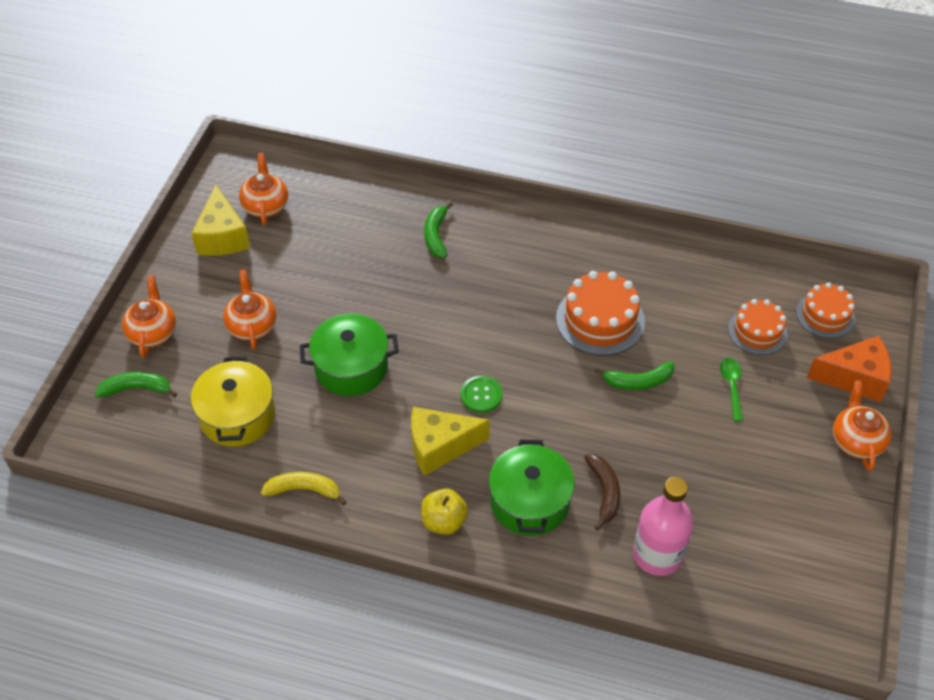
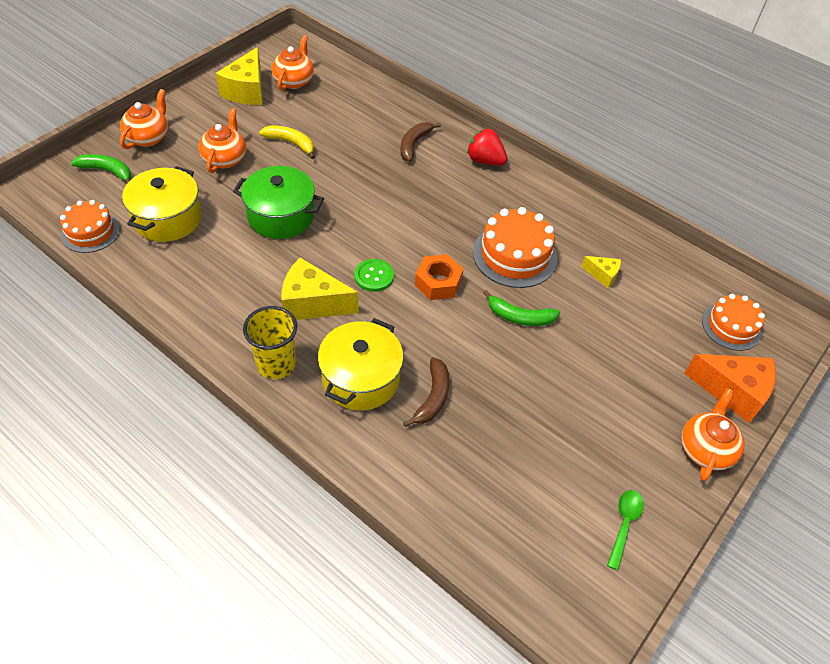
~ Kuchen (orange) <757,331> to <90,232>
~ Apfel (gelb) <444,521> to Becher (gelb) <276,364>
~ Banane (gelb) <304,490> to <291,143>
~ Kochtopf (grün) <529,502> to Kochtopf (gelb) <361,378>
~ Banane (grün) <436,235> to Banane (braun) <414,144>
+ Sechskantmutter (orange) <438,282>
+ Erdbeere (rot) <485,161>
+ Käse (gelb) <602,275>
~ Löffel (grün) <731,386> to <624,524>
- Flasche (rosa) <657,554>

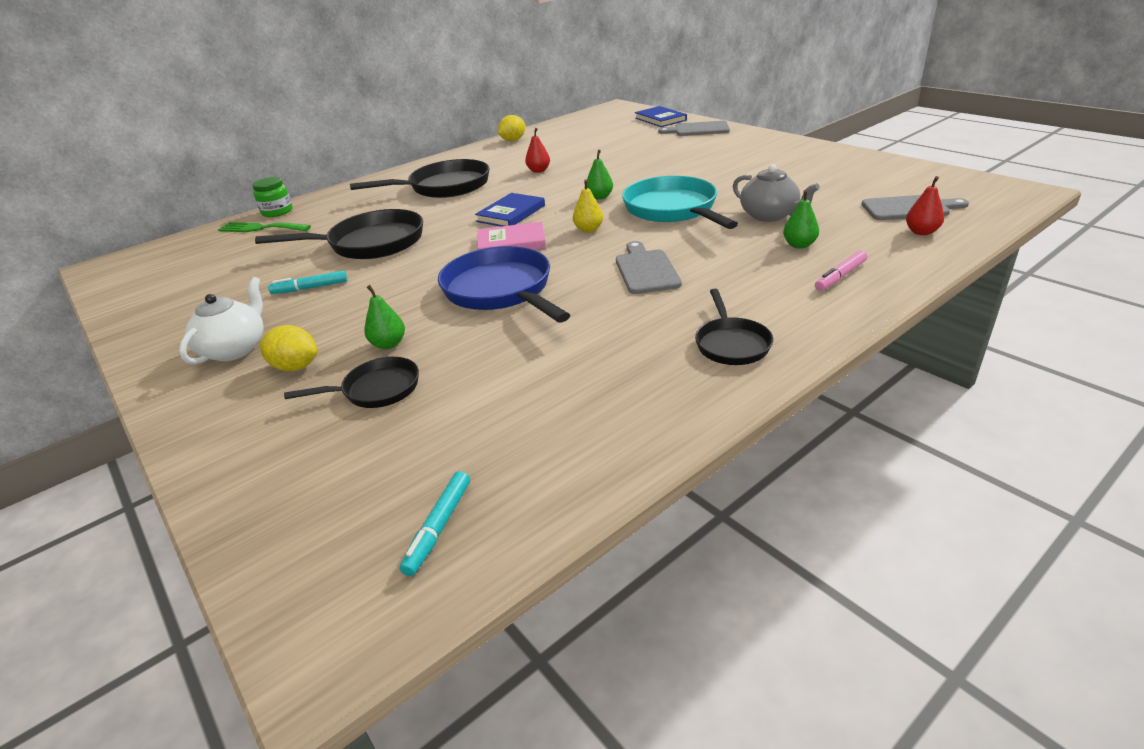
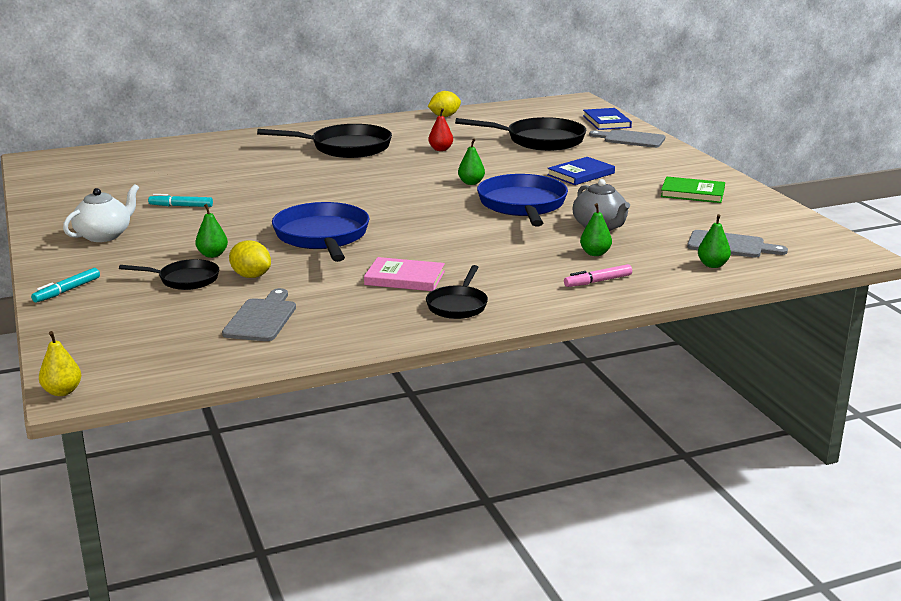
~ Filzstift (türkis) <438,527> to <67,291>
~ Birne (gelb) <588,230> to <62,391>
~ Schneidebrett (grau) <646,270> to <261,318>
~ Zitrone (gelb) <295,367> to <251,276>
~ Buch (rosa) <511,242> to <404,278>
~ Pfanne (schwarz) <370,243> to <540,140>
~ Pfanne (türkis) <673,209> to Pfanne (blau) <523,205>
~ Buch (blau) <511,213> to <581,174>
+ Buch (grün) <692,193>
~ Birne (rot) <921,232> to Birne (grün) <712,265>
- Gabel (grün) <261,228>
- Einmachglas (grün) <277,212>

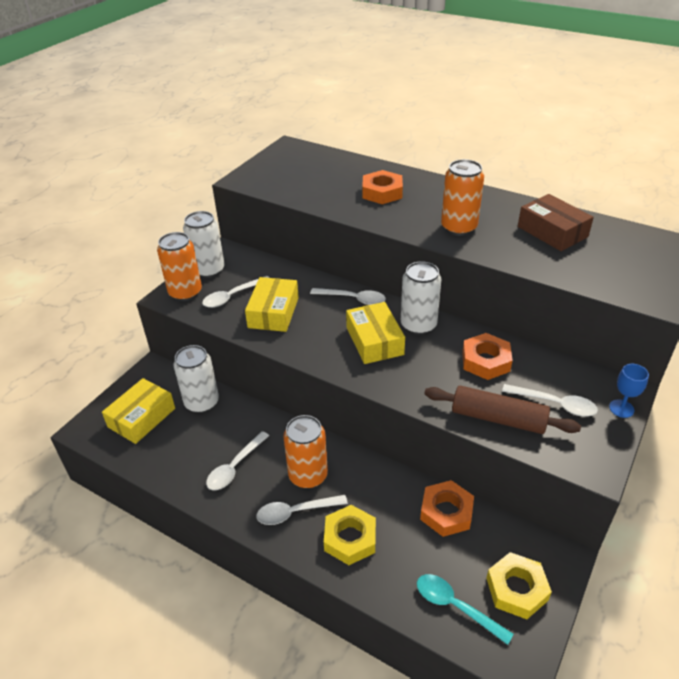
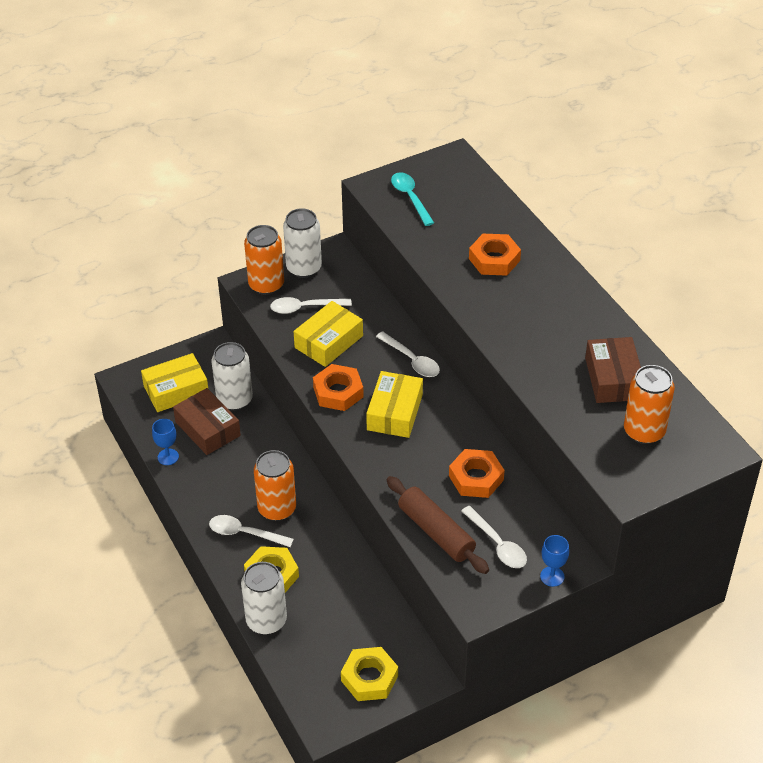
+ Kelch (blau) <168,457>
+ Schachtel (braun) <208,429>
~ Dose (weiß) <418,325> to <266,620>
~ Sechskantmutter (orange) <446,512> to <338,392>
~ Löffel (türkis) <455,606> to <410,198>
~ Dose (orange) <458,228> to <644,431>
- Löffel (weiß) <235,467>

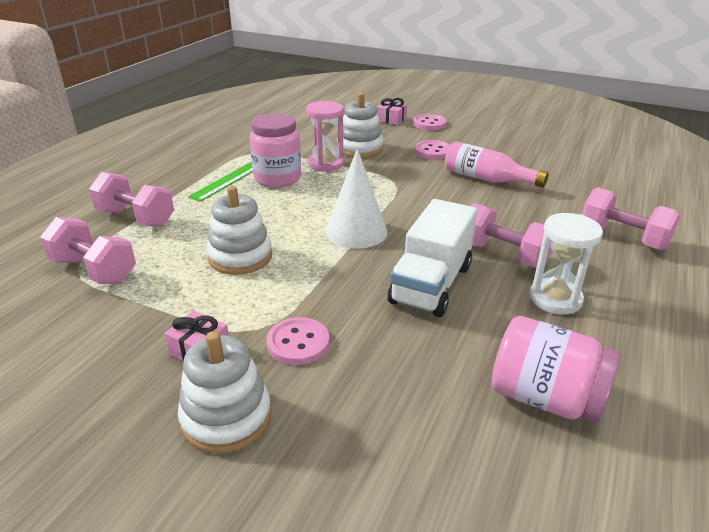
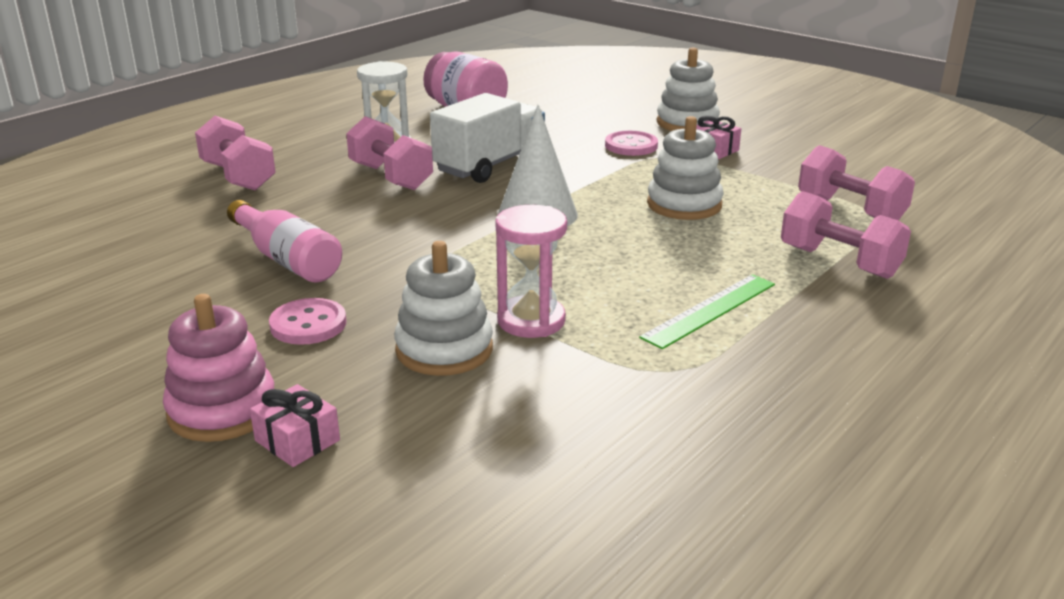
~ Knopf (rosa) <429,123> to Stapelspielzeug (rosa) <222,410>
- Einmachglas (rosa) <277,178>

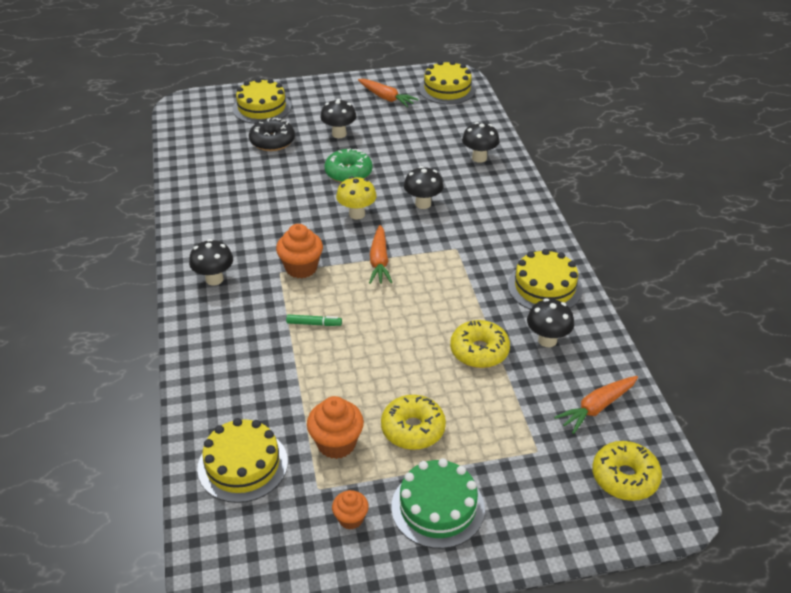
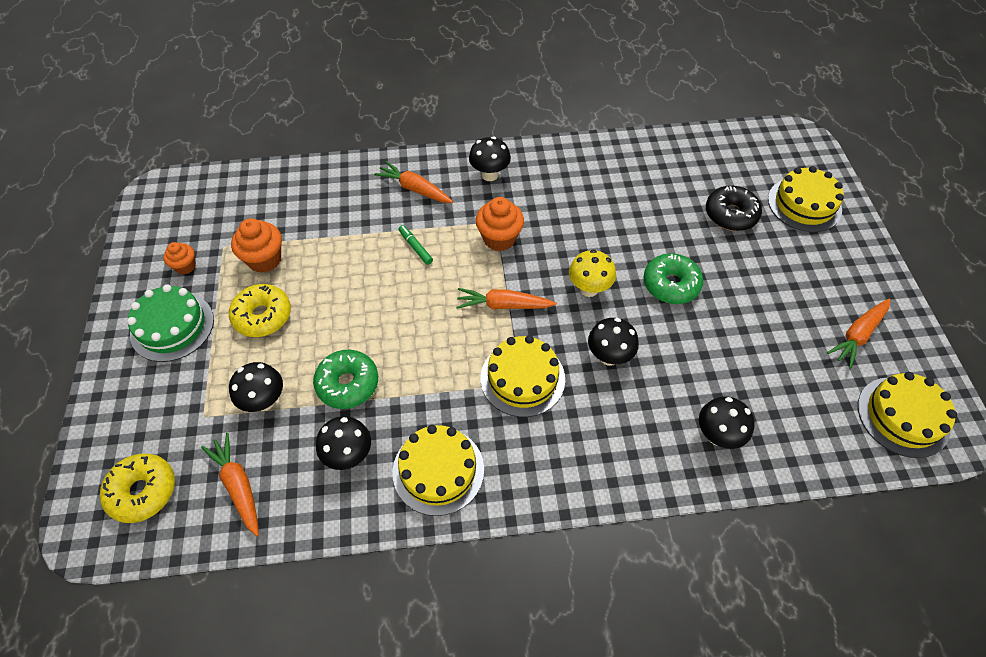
~ Pilz (schwarz) <339,134> to <264,401>
~ Donut (gelb) <479,351> to Donut (grün) <348,384>
+ Karotte (orange) <415,189>
~ Filzstift (grün) <314,324> = <415,247> 135 degrees clockwise
~ Kuchen (gelb) <243,465> to <522,378>

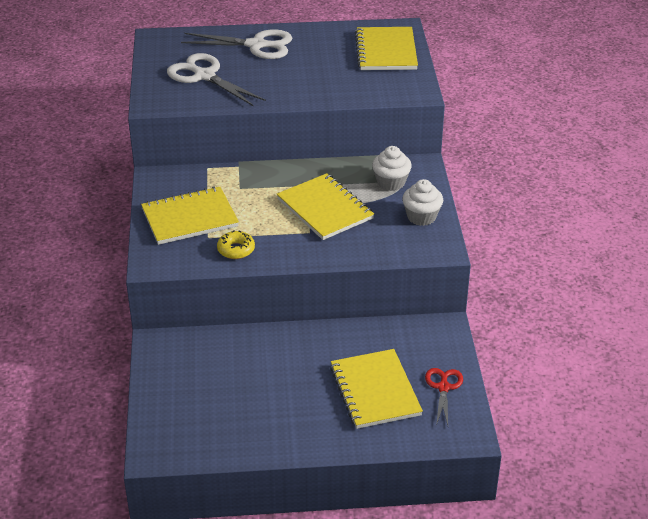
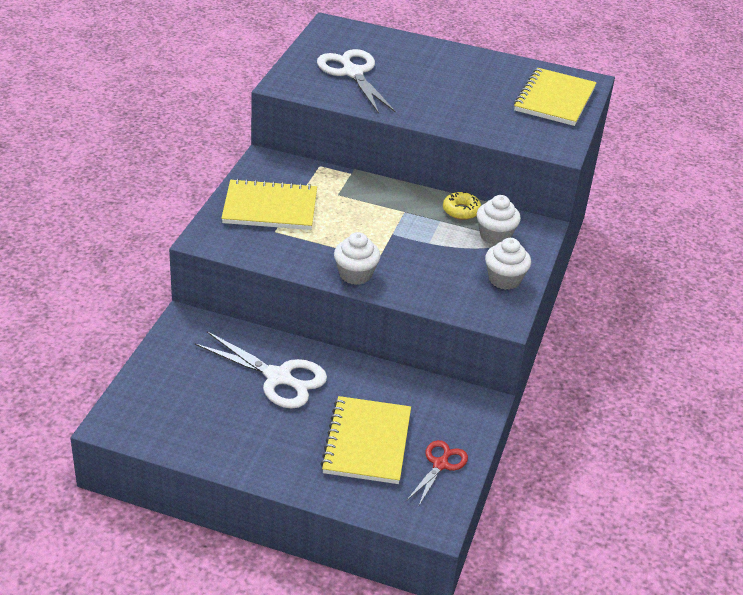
~ Schere (weiß) <256,45> to <279,378>
+ Muffin (weiß) <355,274>
~ Donut (gelb) <236,250> to <461,211>
- Notizbuch (gelb) <325,209>

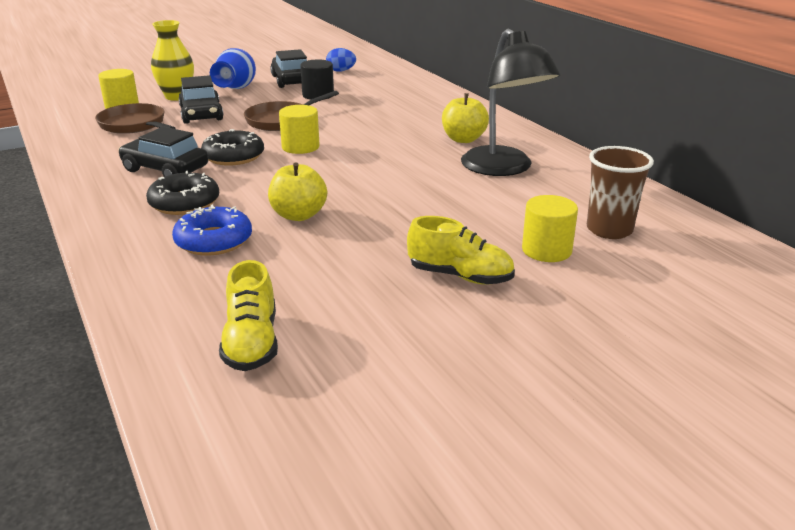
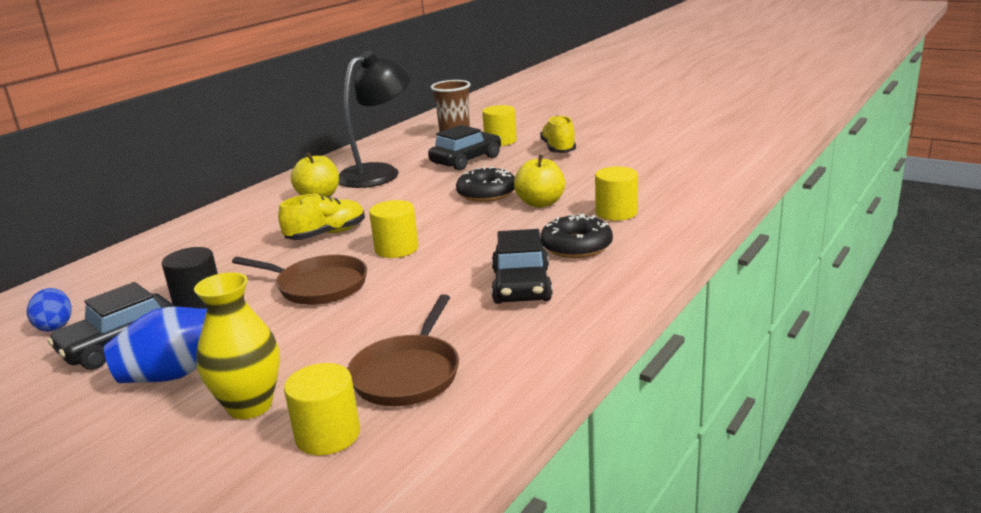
~ Schuh (gelb) <252,343> to <326,234>
~ Auto (schwarz) <201,114> to <466,160>
~ Donut (schwarz) <233,156> to <486,193>
~ Donut (blau) <214,241> to Vollzylinder (gelb) <616,213>

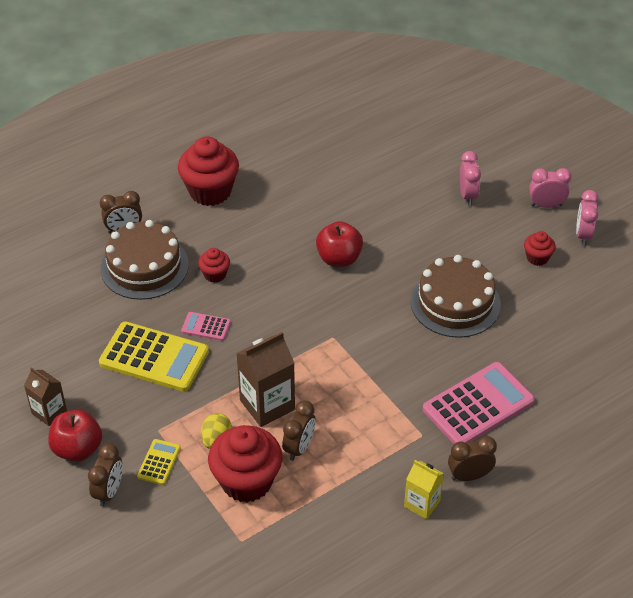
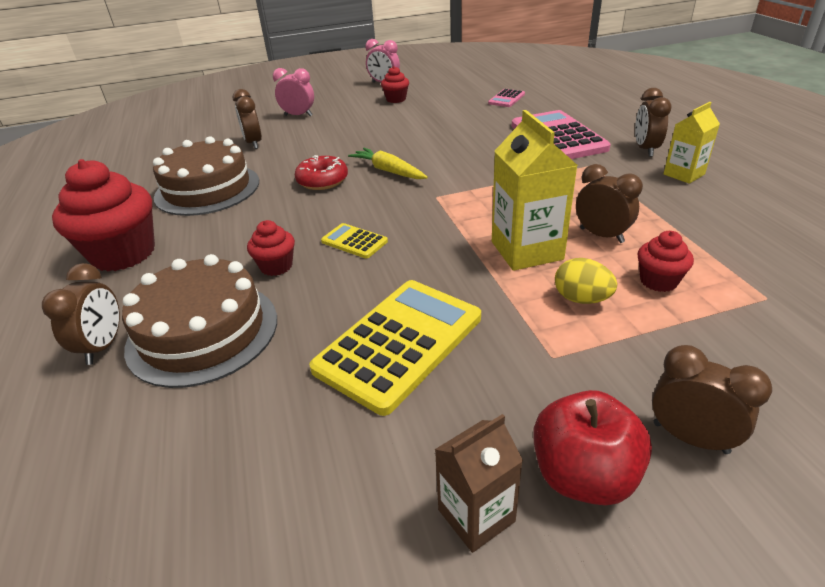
~ Kuchen (braun) <455,303> to <207,189>
+ Wecker (braun) <253,143>
~ Apfel (rot) <339,258> to Donut (rot) <322,181>
~ Taschenrechner (gelb) <159,462> to <354,241>
+ Karotte (gelb) <388,171>
~ Taschenrechner (rosa) <206,327> to <506,99>
~ Getränkekarton (braun) <267,405> to Getränkekarton (gelb) <526,250>
~ Muffin (rot) <246,481> = <658,281> x0.49
- Wecker (rosa) <546,205>

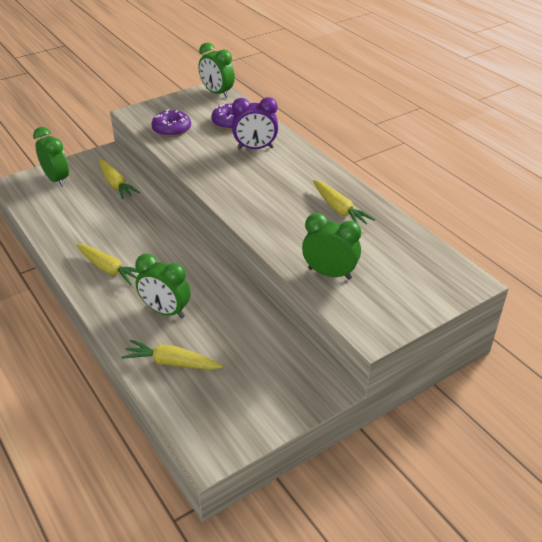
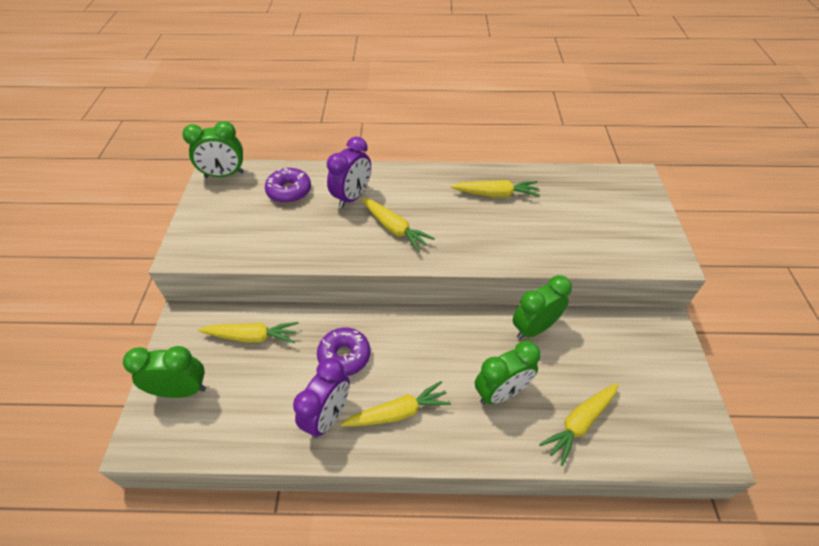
+ Wecker (lila) <328,416>
~ Donut (lila) <172,129> to <344,356>
+ Karotte (gelb) <394,229>
~ Wecker (grün) <329,273> to <534,328>

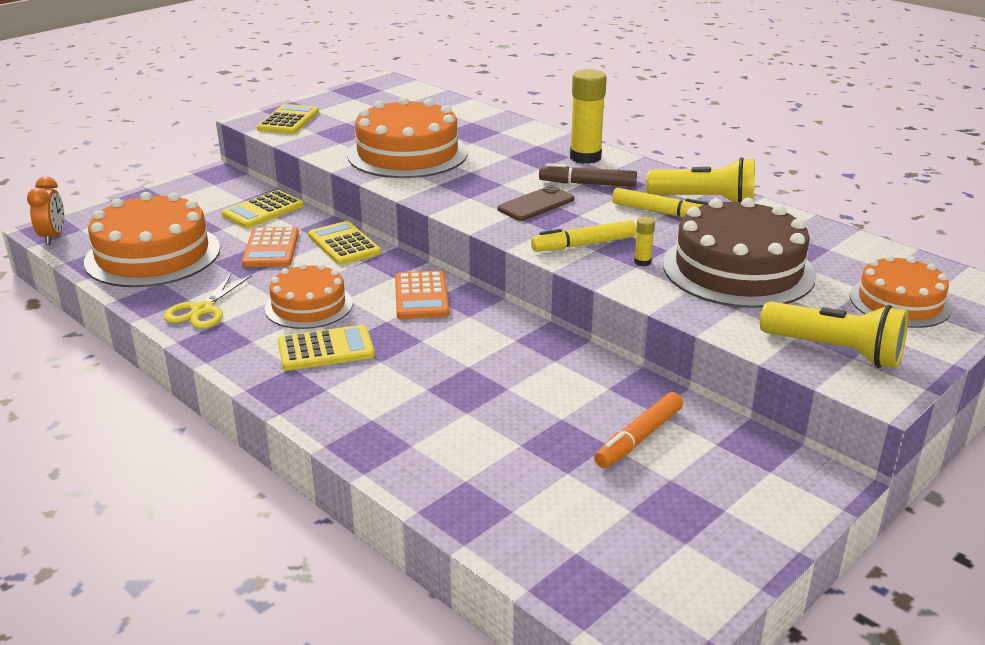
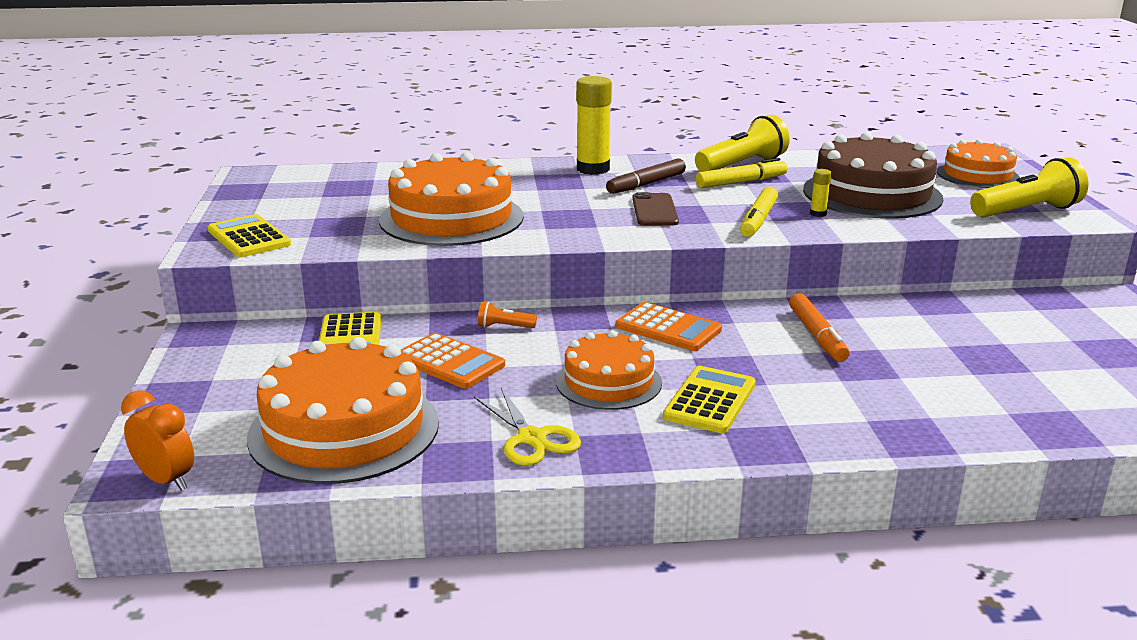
~ Taschenrechner (gelb) <344,244> to Taschenlampe (orange) <504,327>
~ Filzstift (orange) <639,438> to <817,335>

